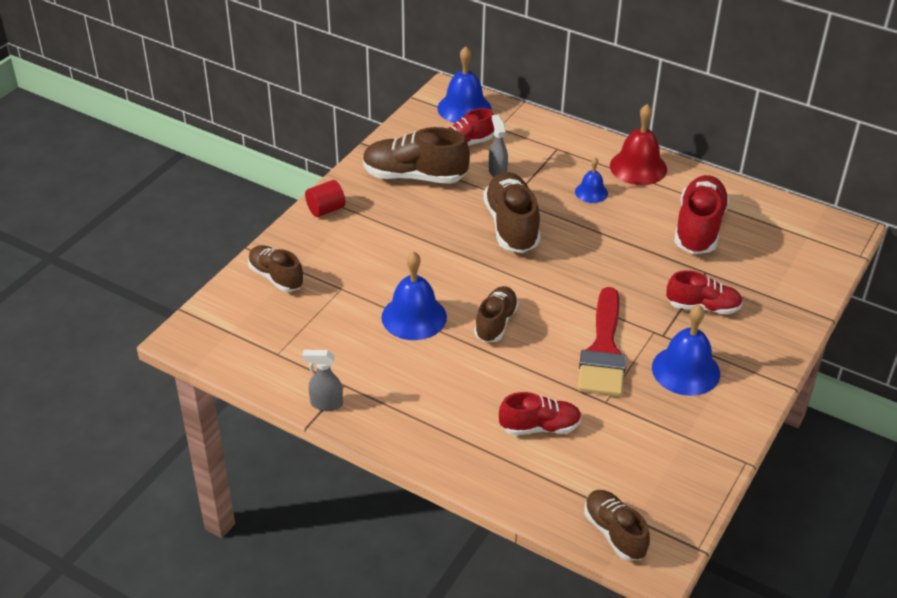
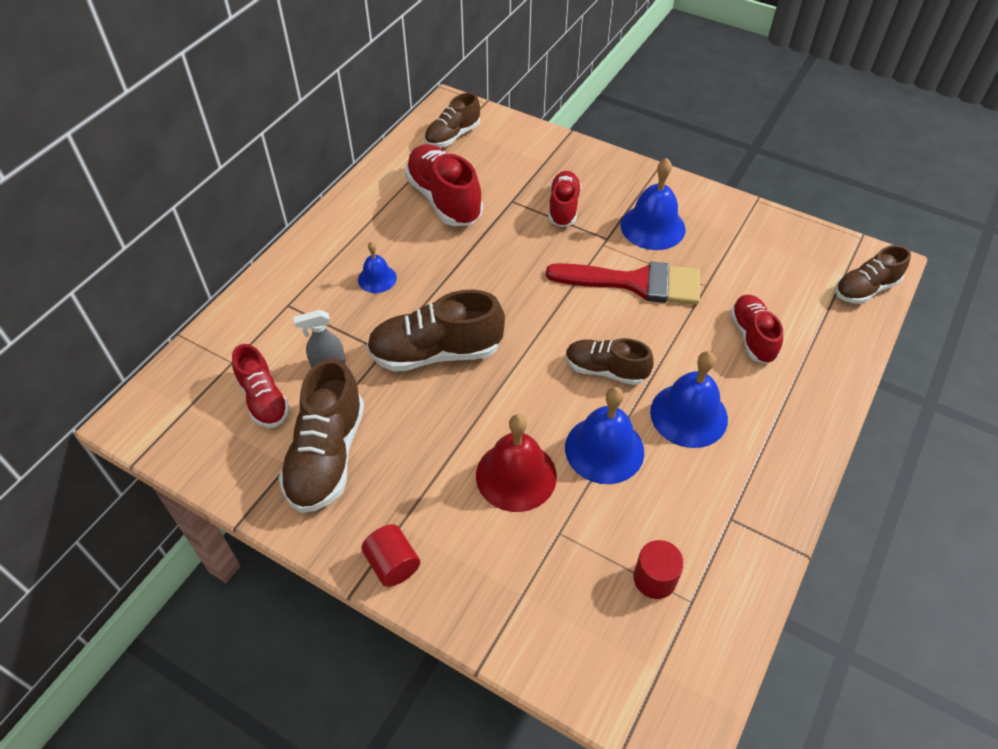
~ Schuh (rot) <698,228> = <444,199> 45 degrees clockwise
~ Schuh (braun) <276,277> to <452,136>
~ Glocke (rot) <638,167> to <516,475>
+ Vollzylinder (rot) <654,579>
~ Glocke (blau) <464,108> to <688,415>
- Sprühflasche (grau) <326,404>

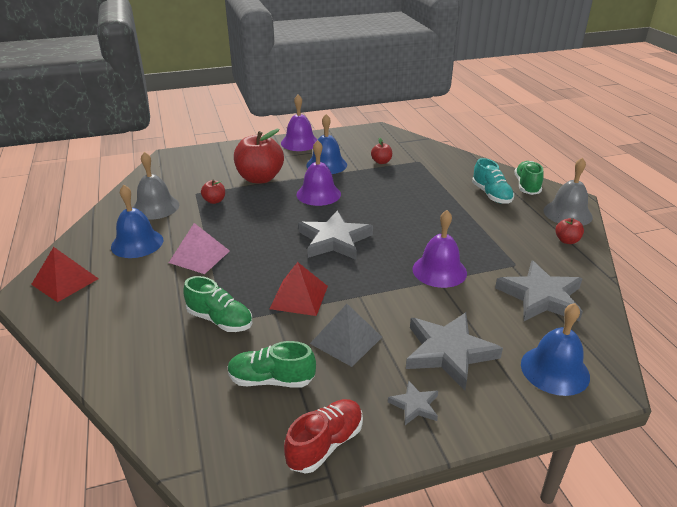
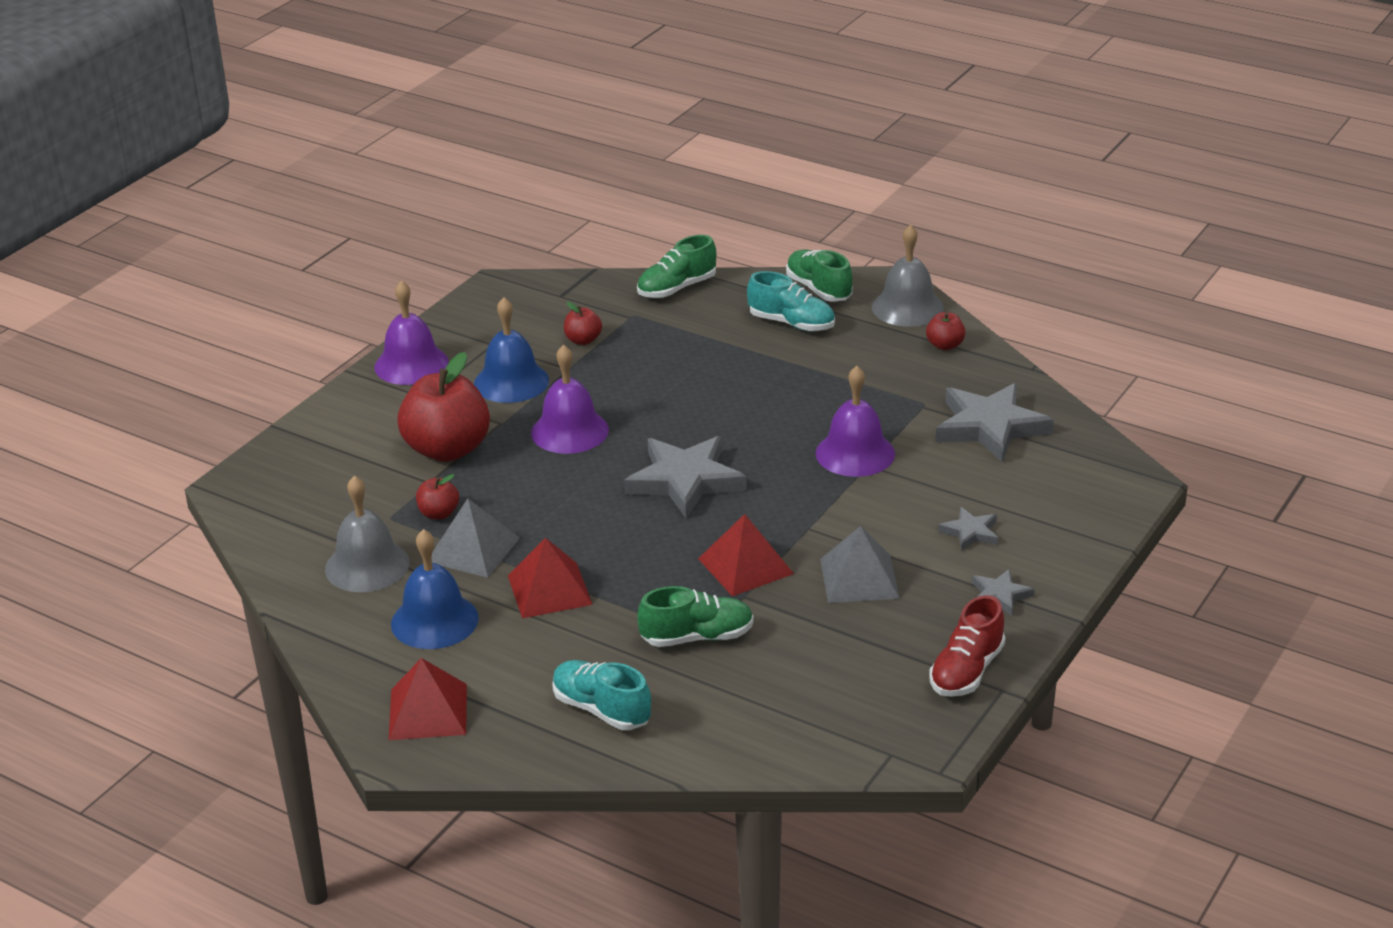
+ Pyramide (grau) <473,549>
~ Pyramide (rosa) <199,256> to Pyramide (rot) <549,590>
+ Schuh (türkis) <601,709>
~ Schuh (grün) <271,380> to <677,288>
~ Schuh (rot) <325,444> = <966,671> 150 degrees counterclockwise
~ Stern (grau) <448,352> = <970,532> x0.49
- Glocke (blau) <555,370>

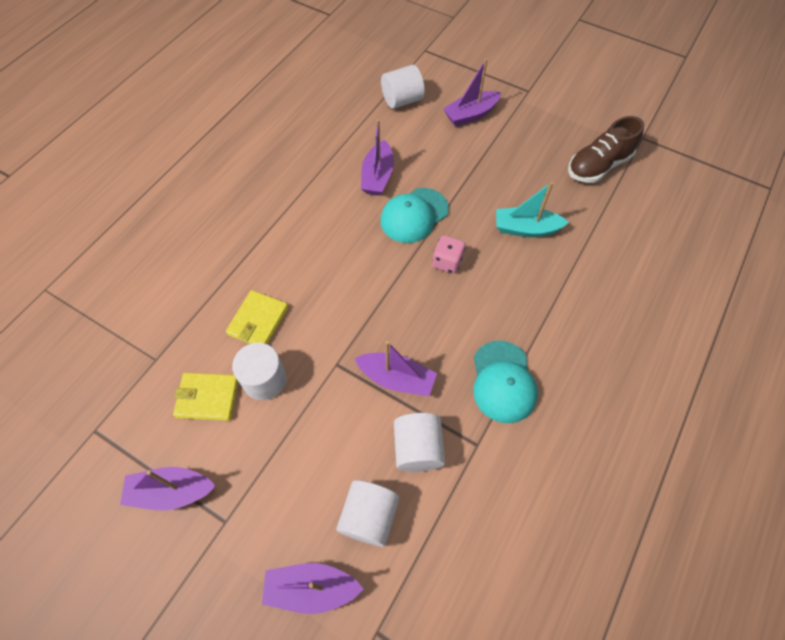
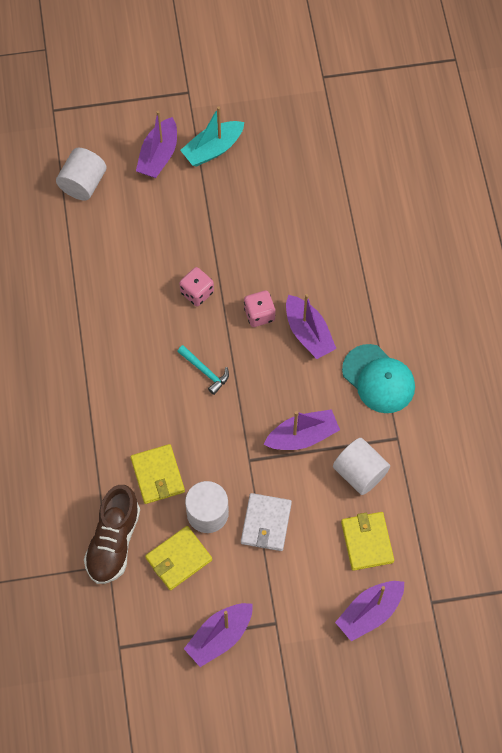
~ Schuh (braun) <598,166> to <113,541>
+ Hammer (türkis) <205,371>
~ Kappe (türkis) <414,215> to Spielwürfel (rosa) <197,292>
~ Boot (türkis) <526,229> to <213,149>
+ Geldbörse (weiß) <266,523>
~ Boot (lila) <377,176> to <308,333>
~ Vollzylinder (weiß) <369,517> to Geldbörse (gelb) <367,542>

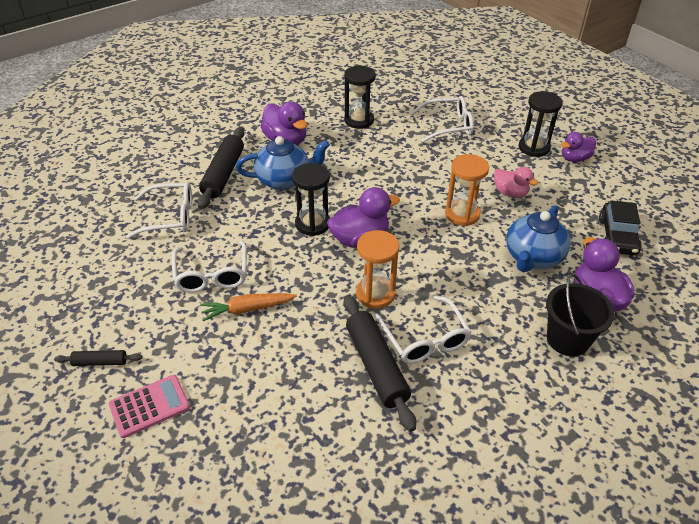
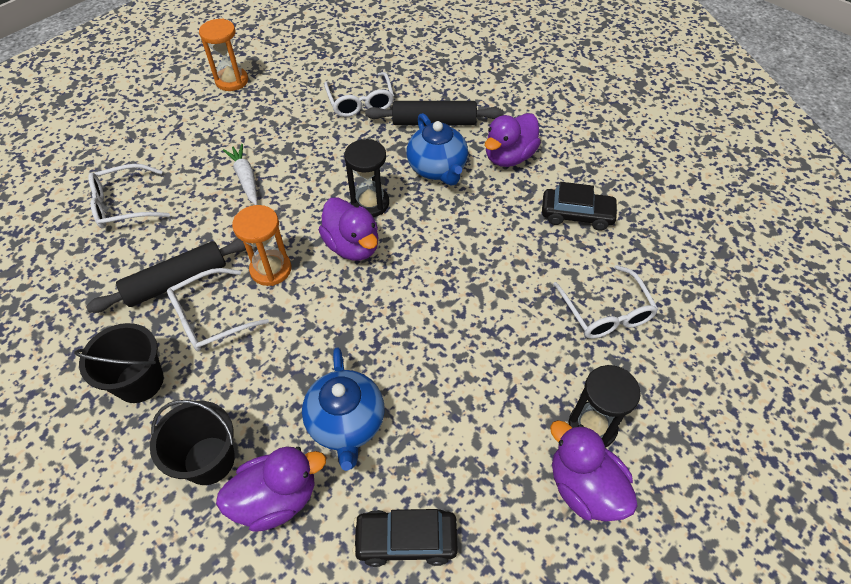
+ Eimer (schwarz) <139,381>
~ Brille (weiß) <212,274> to <124,204>
~ Sanduhr (orange) <462,214> to <232,81>
~ Karotte (orange) <247,309> to Karotte (weiß) <245,178>
~ Teekanne (blau) <533,257> = <346,423> 120 degrees counterclockwise
~ Sanduhr (schwarz) <359,120> to Auto (schwarz) <577,215>
~ Ente (lila) <574,158> = <584,487> x1.53
- Nudelholz (schwarz) <100,362>
- Taschenrechner (rosa) <149,406>
- Ente (rosa) <510,193>

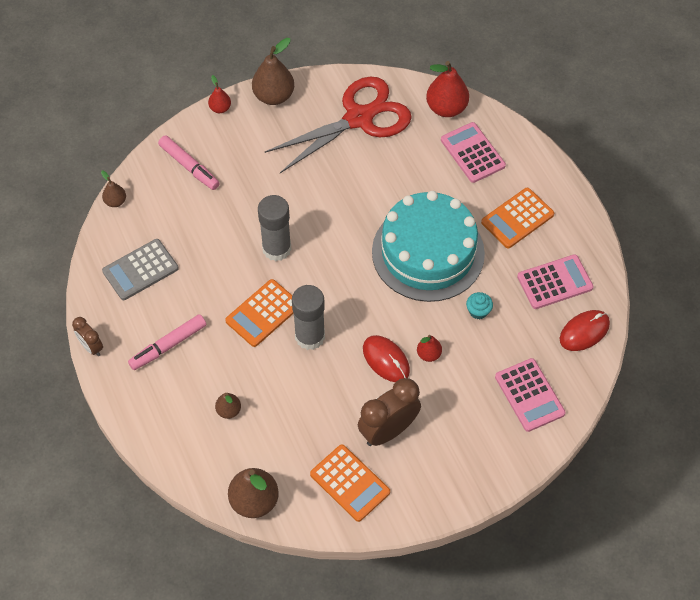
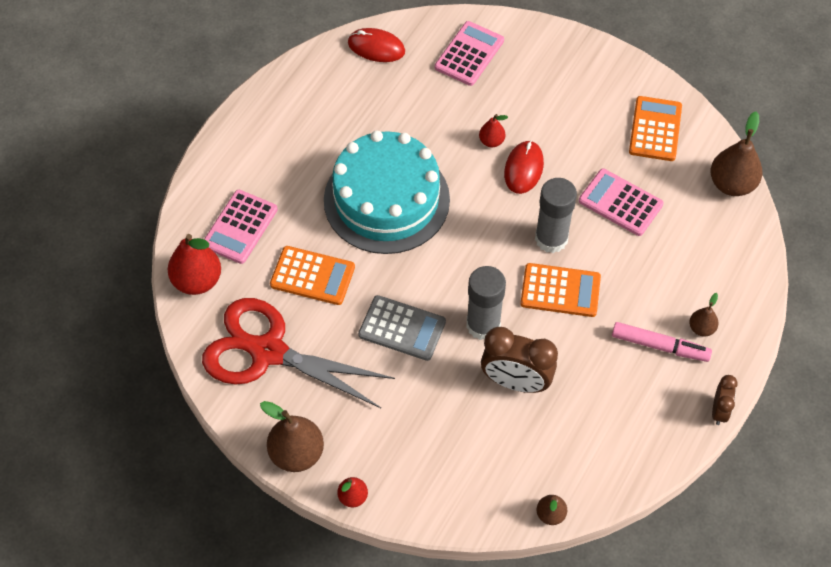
~ Taschenrechner (orange) <517,218> to <312,276>
~ Taschenrechner (grau) <140,270> to <402,328>
~ Wecker (braun) <388,431> to <516,382>
~ Taschenrechner (rosa) <555,282> to <620,203>
~ Birne (braun) <229,410> to <701,328>
- Filzstift (rosa) <189,167>
- Muffin (türkis) <478,311>

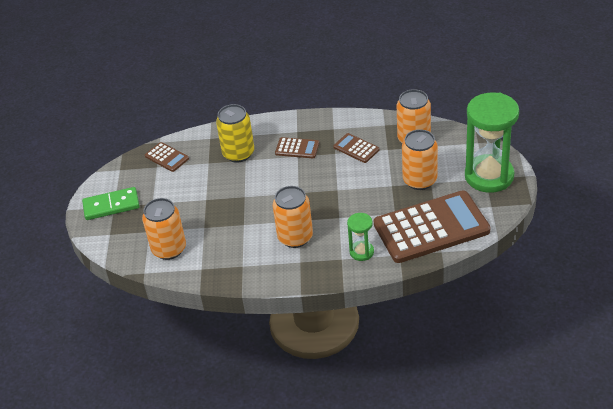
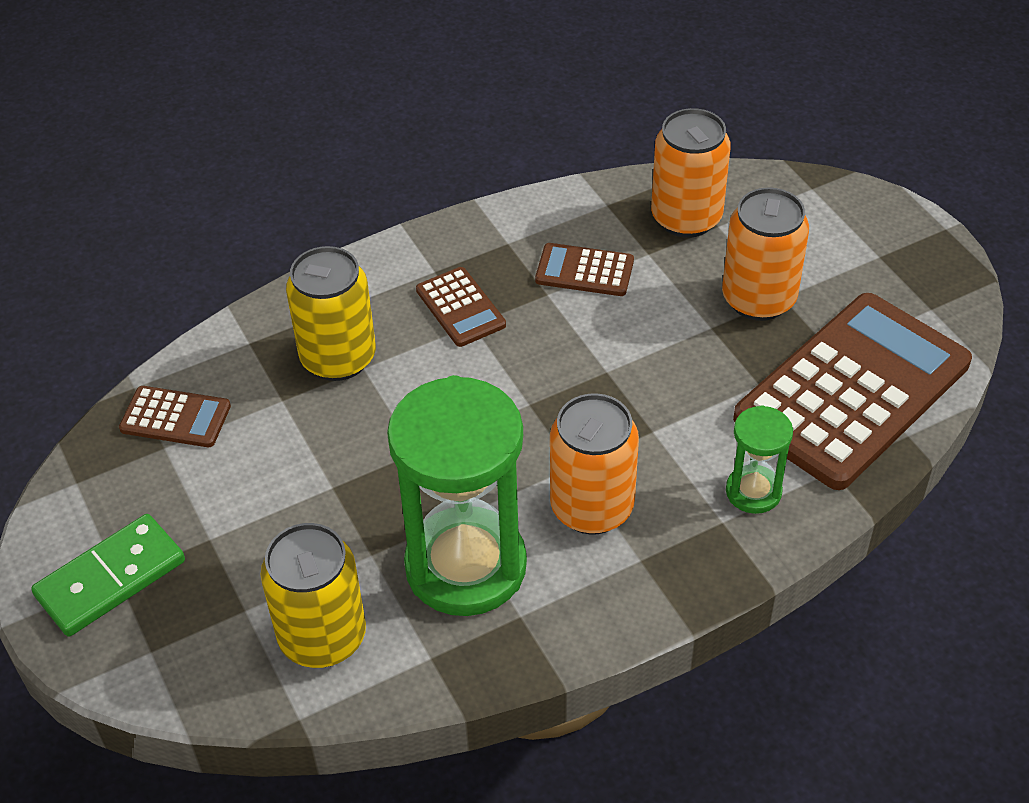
~ Dose (orange) <169,249> to Dose (gelb) <322,637>
~ Sanduhr (grün) <489,176> to <466,566>
~ Taschenrechner (braun) <297,148> = <460,308> 75 degrees clockwise

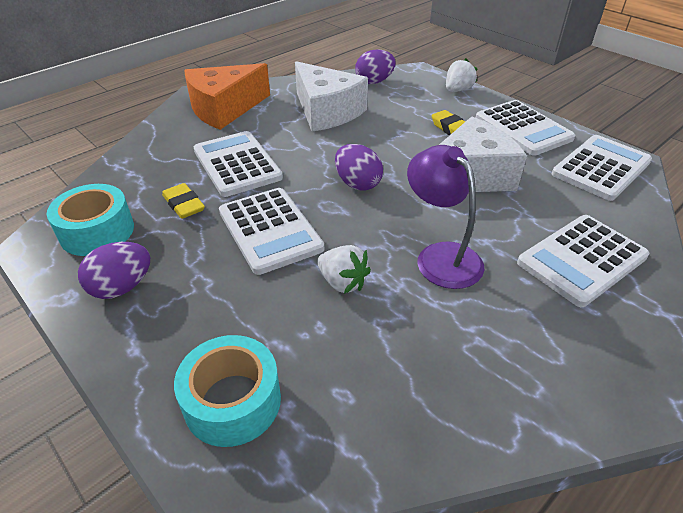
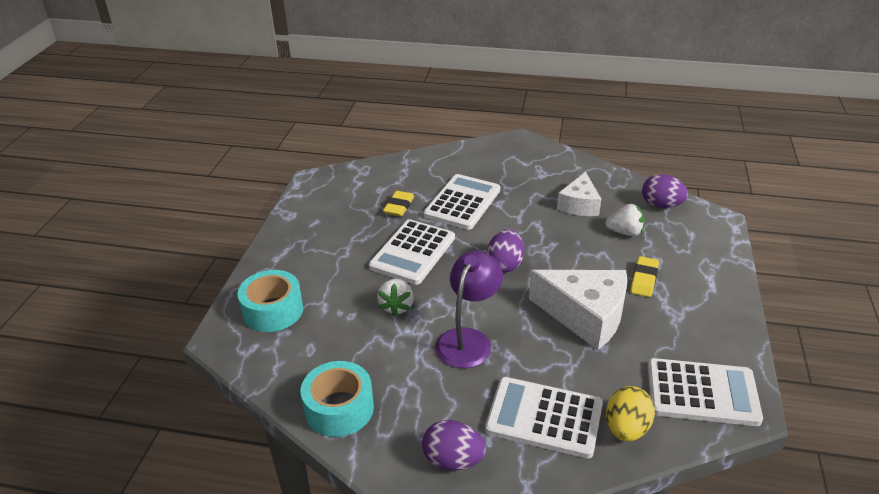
~ Klebeband (türkis) <97,231> to <339,408>
~ Ei (lila) <122,287> to <453,460>
~ Käse (weiß) <326,111> = <579,205> x0.62
~ Erdbeere (weiß) <457,90> to <625,232>
+ Ei (gelb) <626,429>
- Käse (orange) <224,109>
- Taschenrechner (weiß) <523,128>

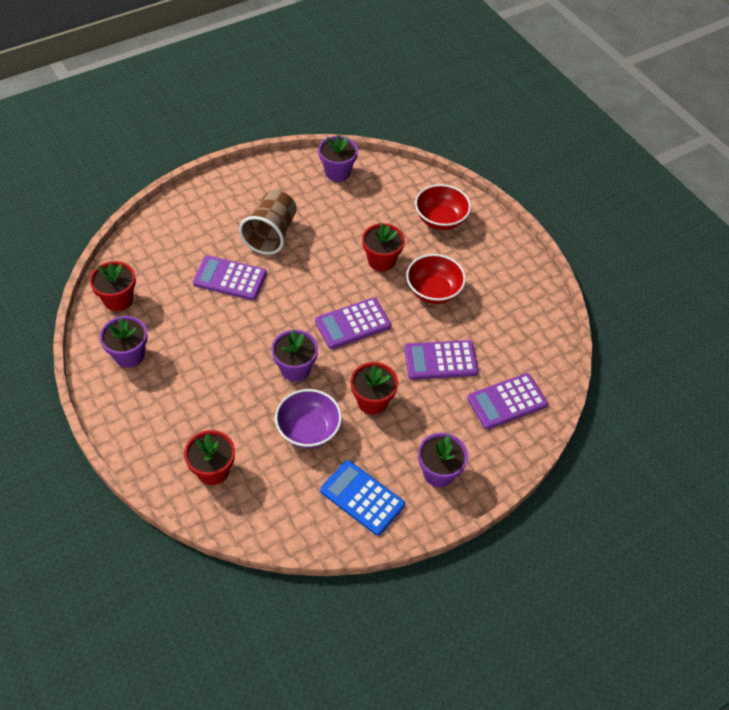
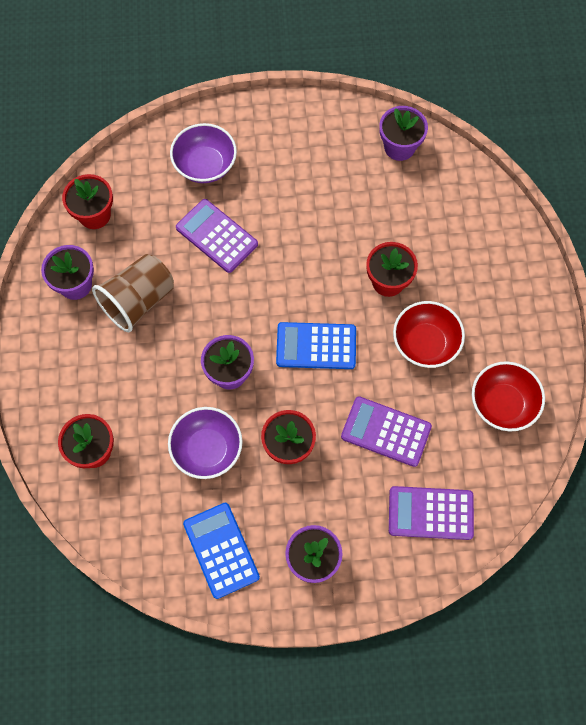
~ Becher (braun) <271,234> to <138,301>
+ Schüssel (lila) <205,165>
~ Taschenrechner (lila) <352,324> to Taschenrechner (blau) <316,346>
~ Schüssel (rot) <440,219> to <502,404>

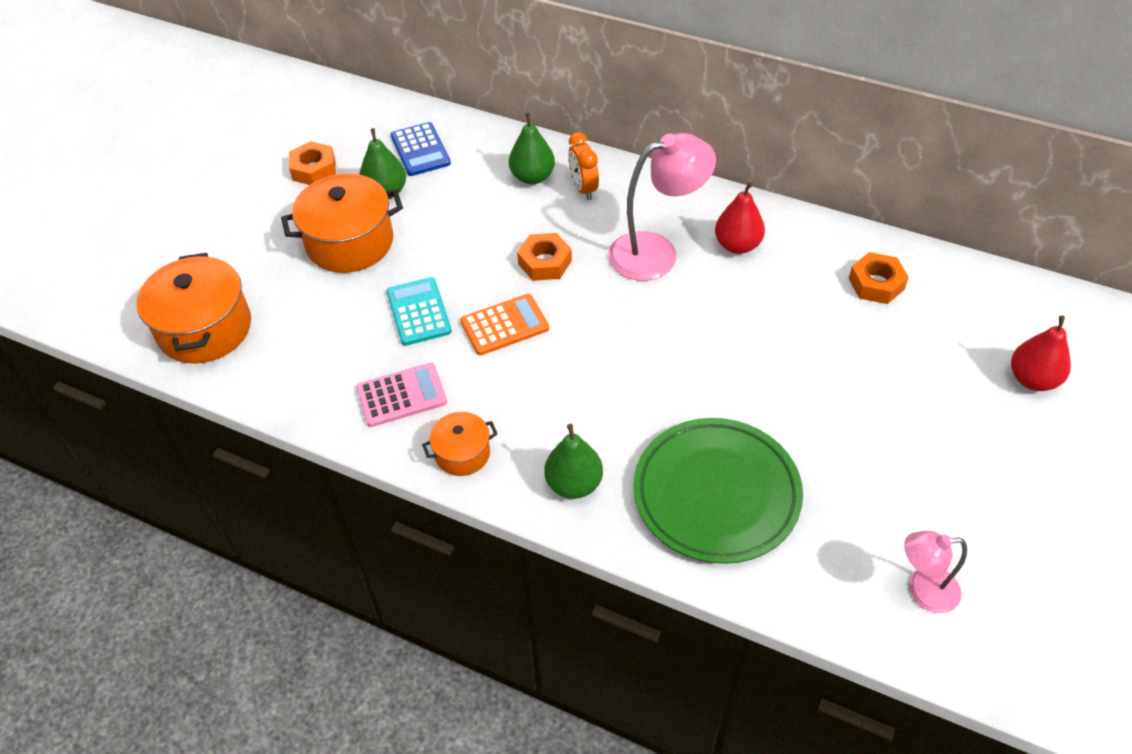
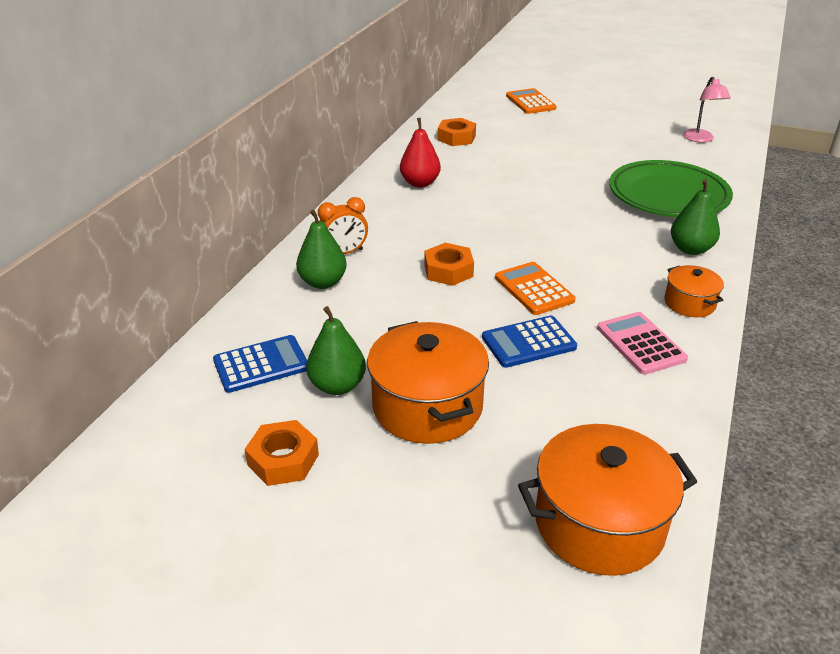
~ Taschenrechner (türkis) <419,312> to Taschenrechner (blau) <528,342>
~ Birne (rot) <1032,379> to Taschenrechner (orange) <530,102>
- Lampe (rosa) <656,252>

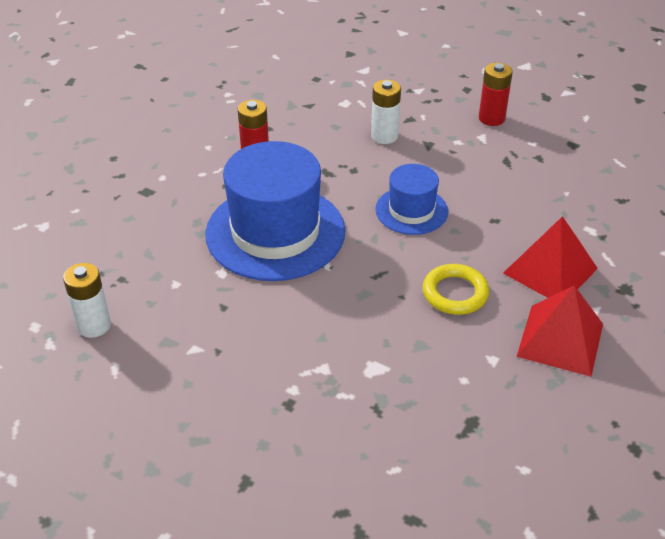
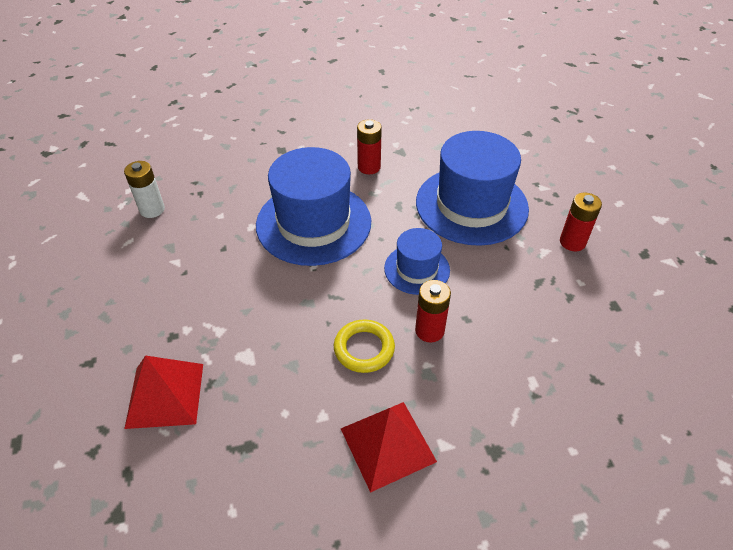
~ Pyramide (rot) <550,270> to <165,395>
+ Batterie (rot) <429,330>
~ Batterie (weiß) <384,136> to Hut (blau) <471,205>

